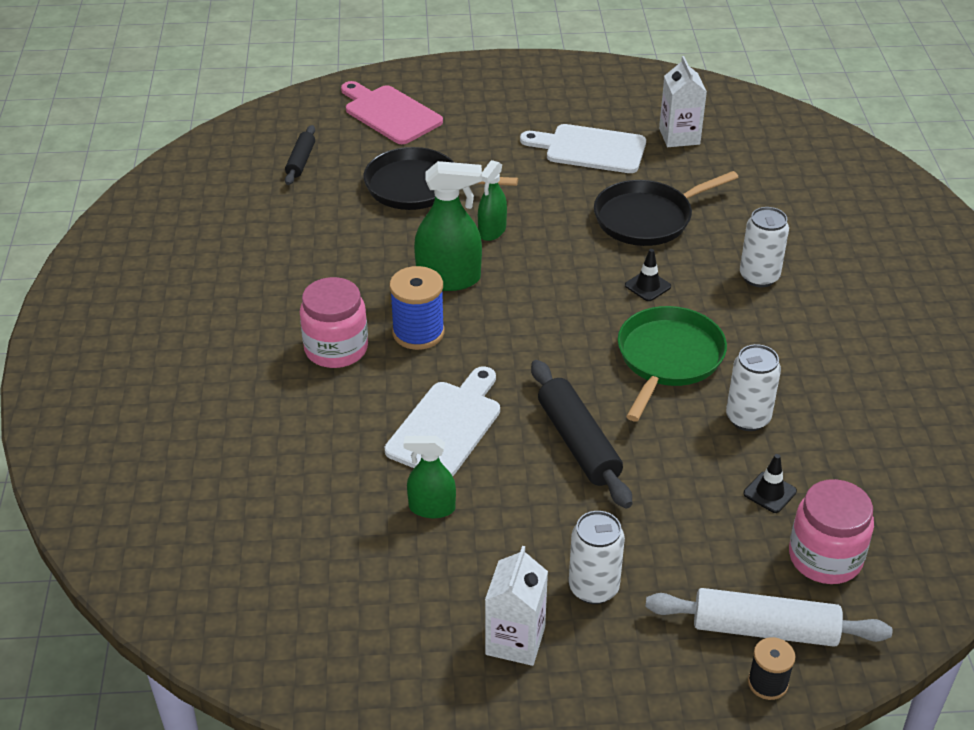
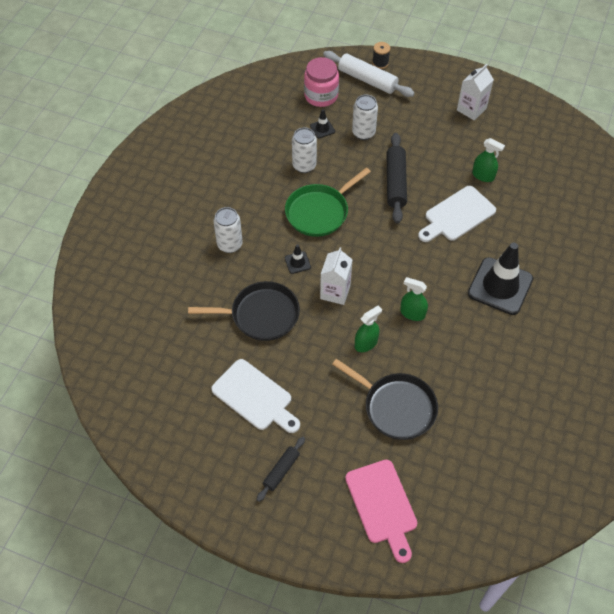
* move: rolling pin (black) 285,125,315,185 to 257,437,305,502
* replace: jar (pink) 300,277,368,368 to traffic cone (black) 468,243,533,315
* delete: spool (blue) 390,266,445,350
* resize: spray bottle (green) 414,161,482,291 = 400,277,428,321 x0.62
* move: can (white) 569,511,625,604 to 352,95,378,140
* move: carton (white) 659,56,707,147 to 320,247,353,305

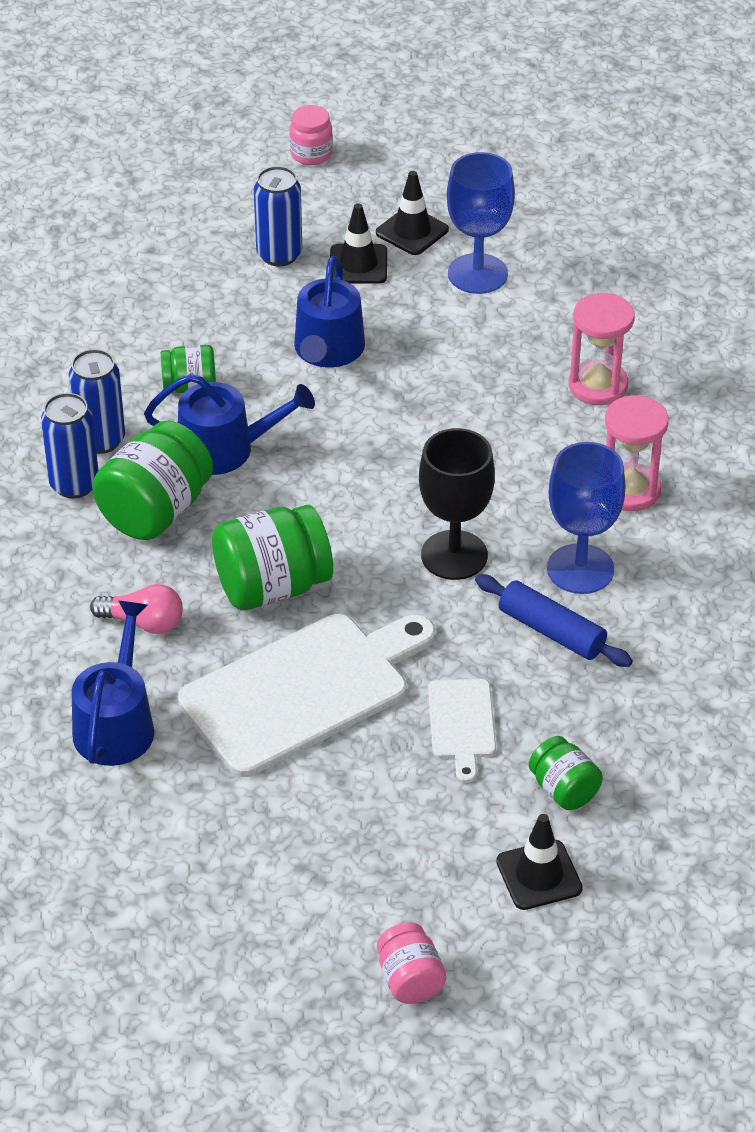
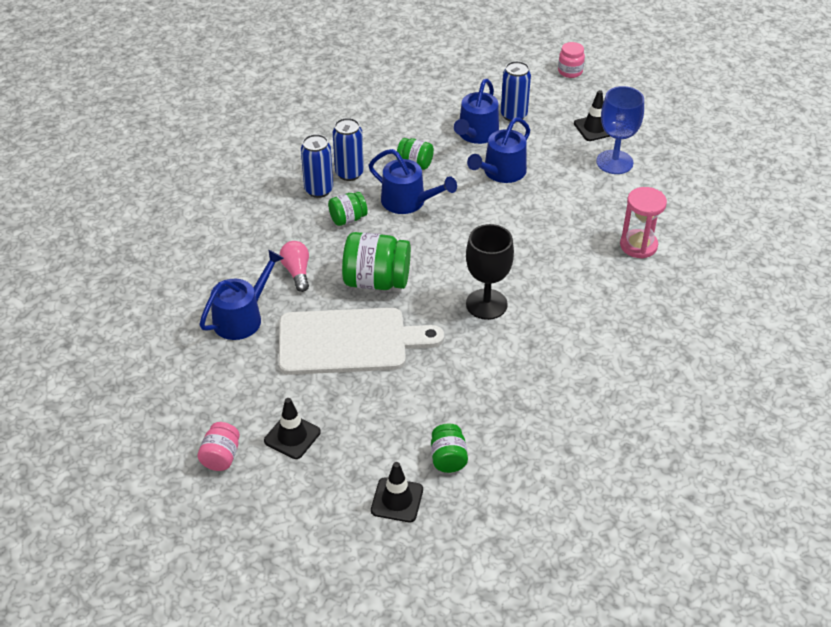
* rotate: light bulb (pink) 90,584,183,634 = 280,241,309,292 150 degrees counterclockwise
* resize: jar (green) 92,421,213,540 = 328,192,368,226 x0.56
* move: traffic cone (black) 330,204,387,284 to 264,398,321,459
* move: jar (pink) 377,922,446,1004 to 198,422,240,471
* delete: cutting board (white) 428,679,496,783
* delete: rolling pin (blue) 475,574,633,667
* delete: goblet (blue) 547,442,626,594
* delete: hourglass (pink) 605,395,669,511
* insert: watering can (blue) 454,79,499,144

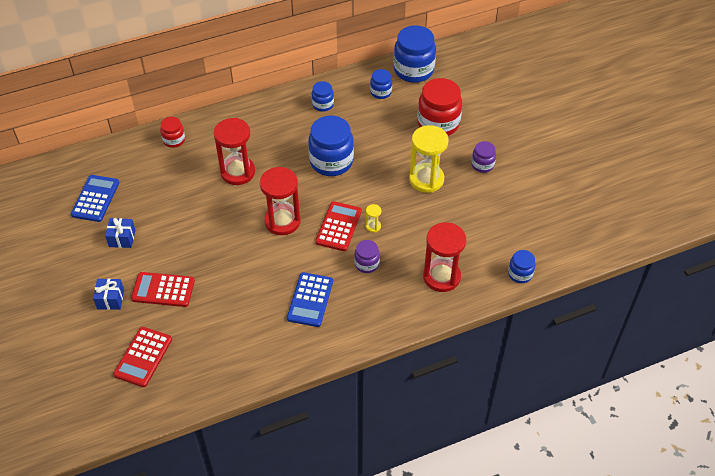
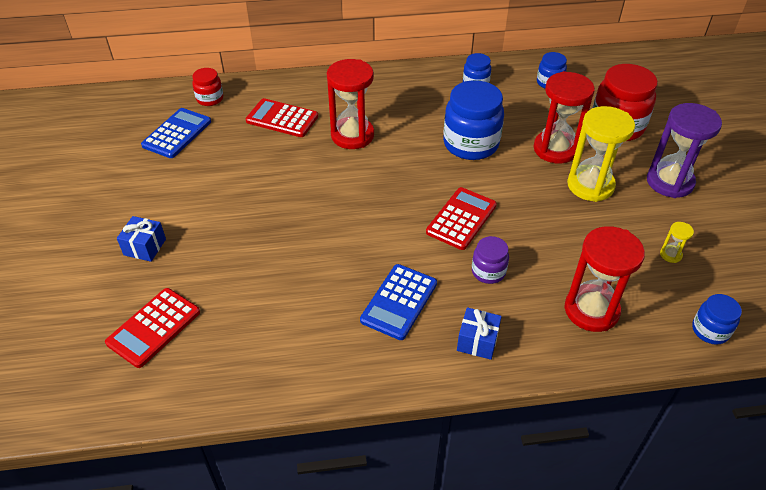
* move: gift (blue) 105,218,135,248 to 457,307,502,360
* move: calculator (red) 131,272,195,307 to 246,98,318,137
* move: jar (red) 160,117,185,148 to 192,68,223,106
* move: hourglass (red) 260,167,301,235 to 533,71,595,164
* move: hourglass (yellow) 366,204,381,233 to 660,222,694,263
* delete: jar (blue) 394,25,436,83
* replace: jar (purple) 471,141,496,173 to hourglass (purple) 647,103,722,198

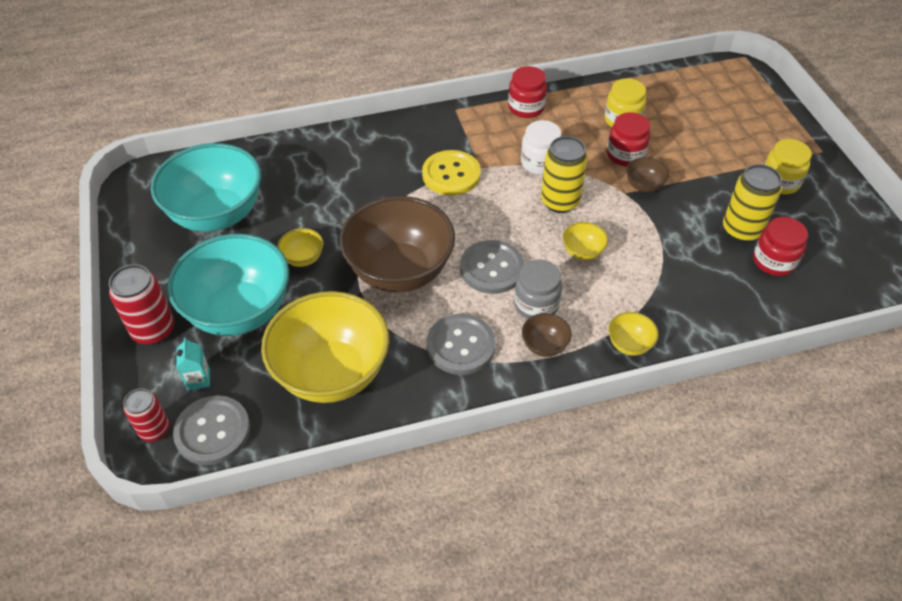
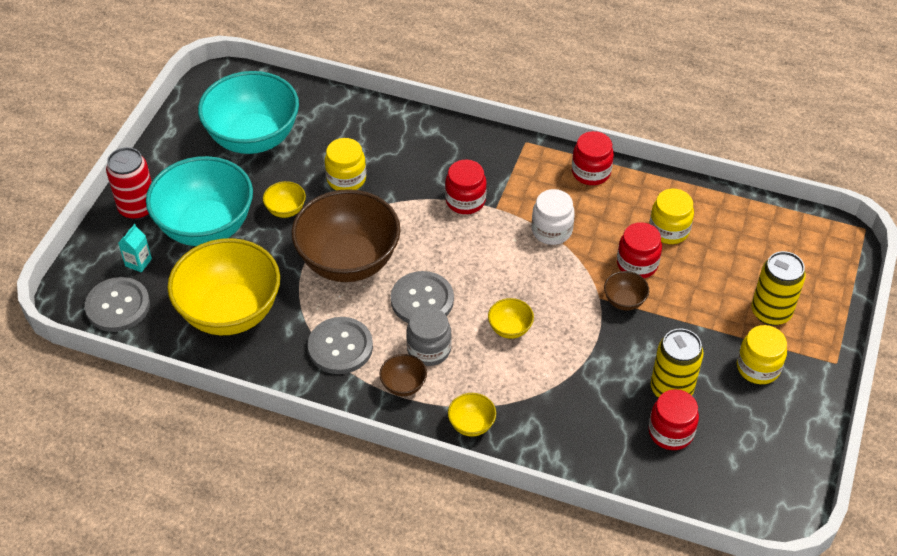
* delete: can (red) 123,388,170,442
* replace: button (yellow) 422,150,481,195 to jar (red) 445,160,487,214
* move: can (yellow) 541,136,588,213 to 751,251,806,326
* insert: jar (yellow) 325,138,366,190

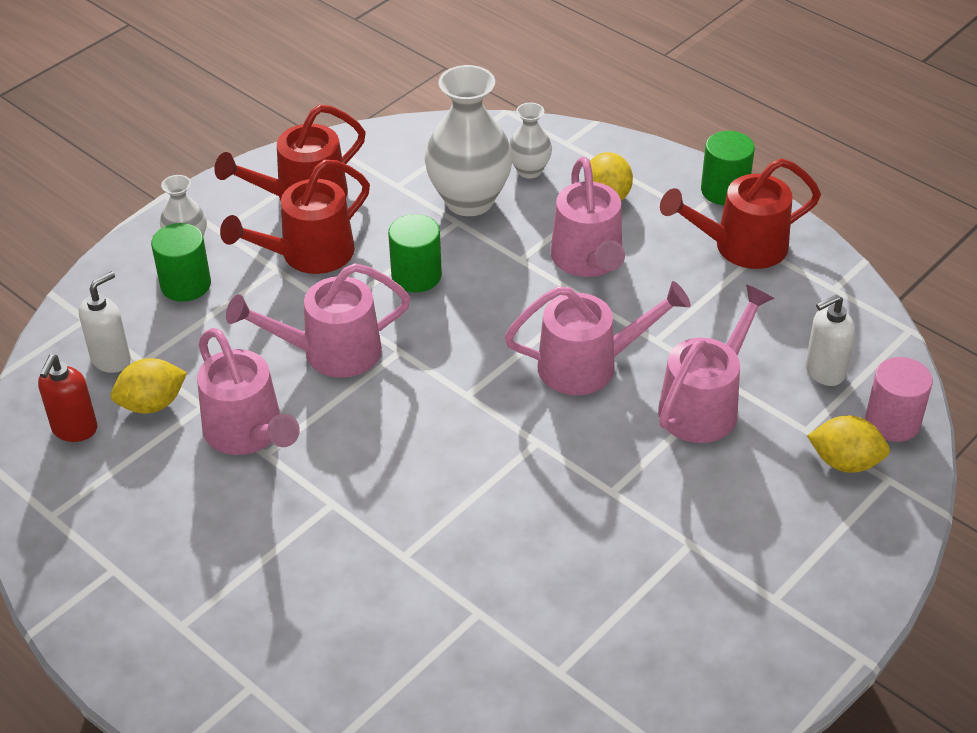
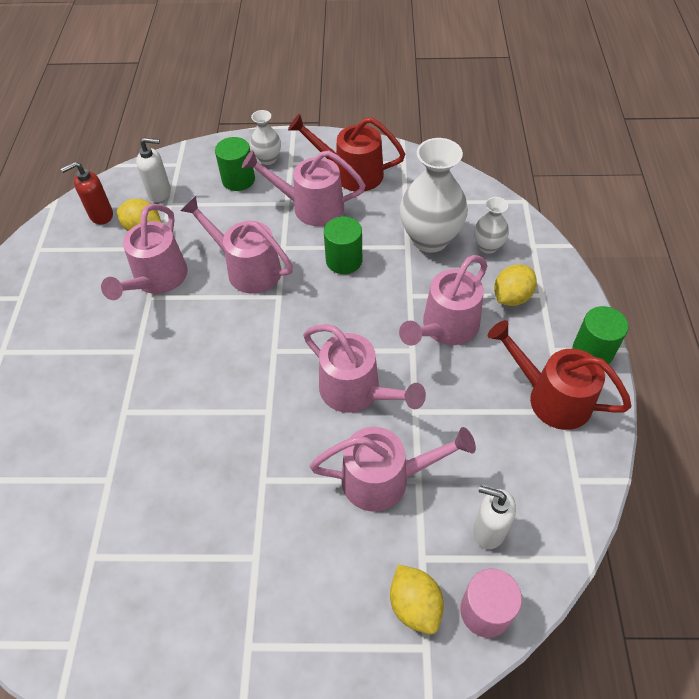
* recolor: watering can (red) 220,160,370,274 to watering can (pink) 242,150,366,226

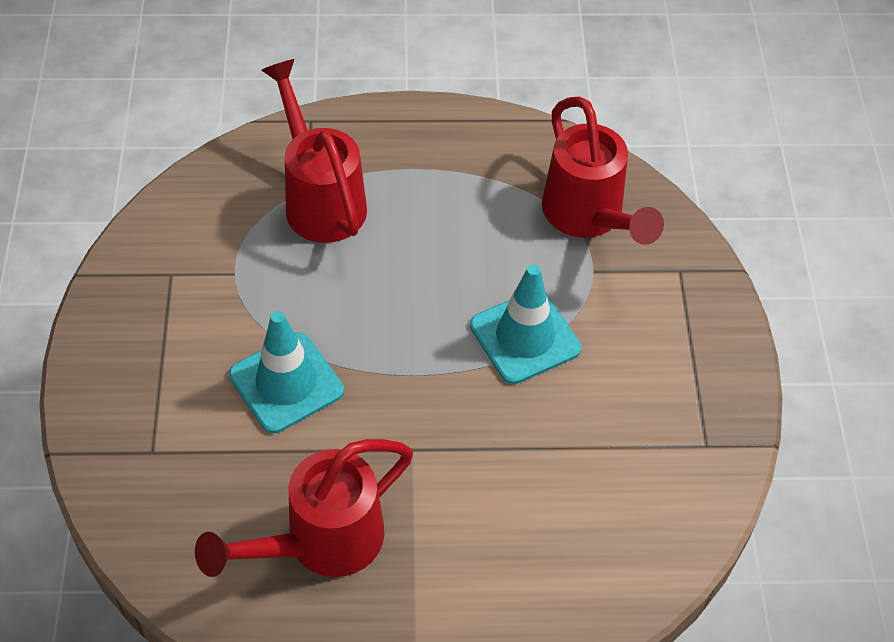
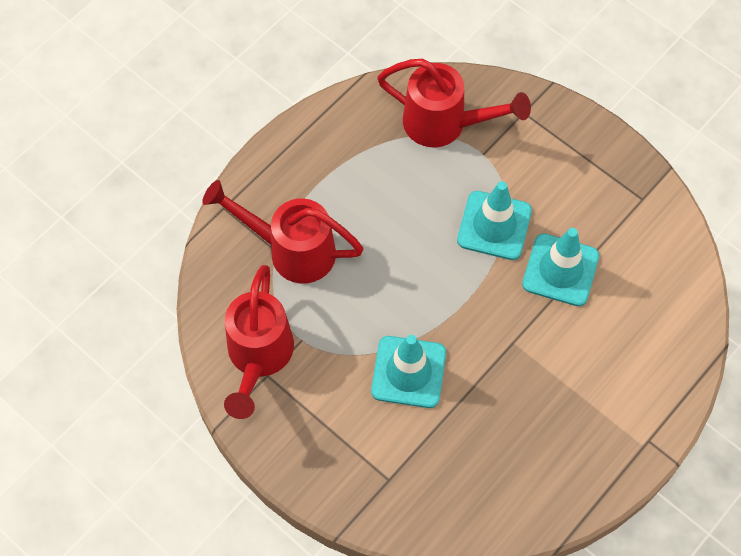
* move: watering can (red) 195,439,413,577 to 224,265,294,419
* insert: traffic cone (turquoise) 522,228,599,306

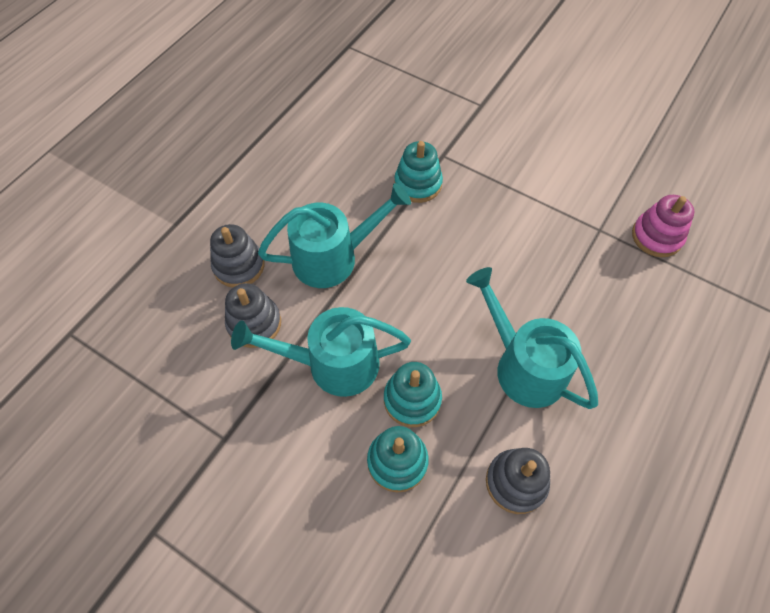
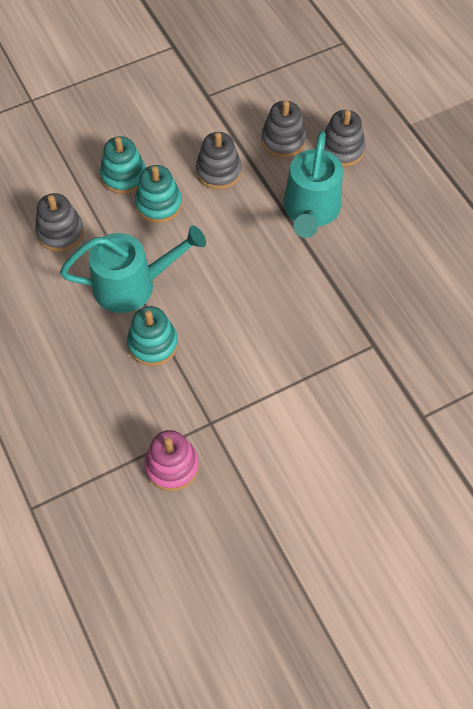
* replace: watering can (turquoise) 231,307,411,397 to stacking toy (grey) 196,132,242,190
* move: stacking toy (turquoise) 394,141,443,203 to 127,306,178,366

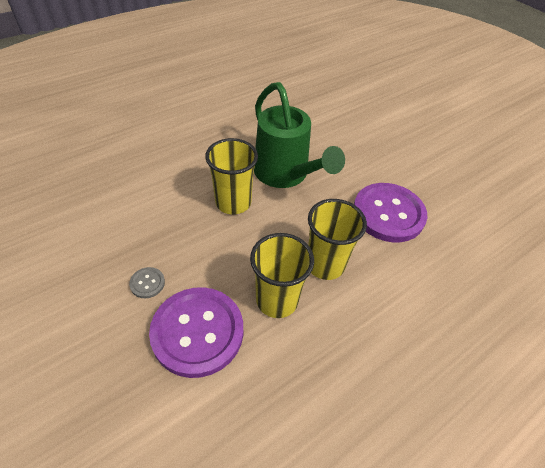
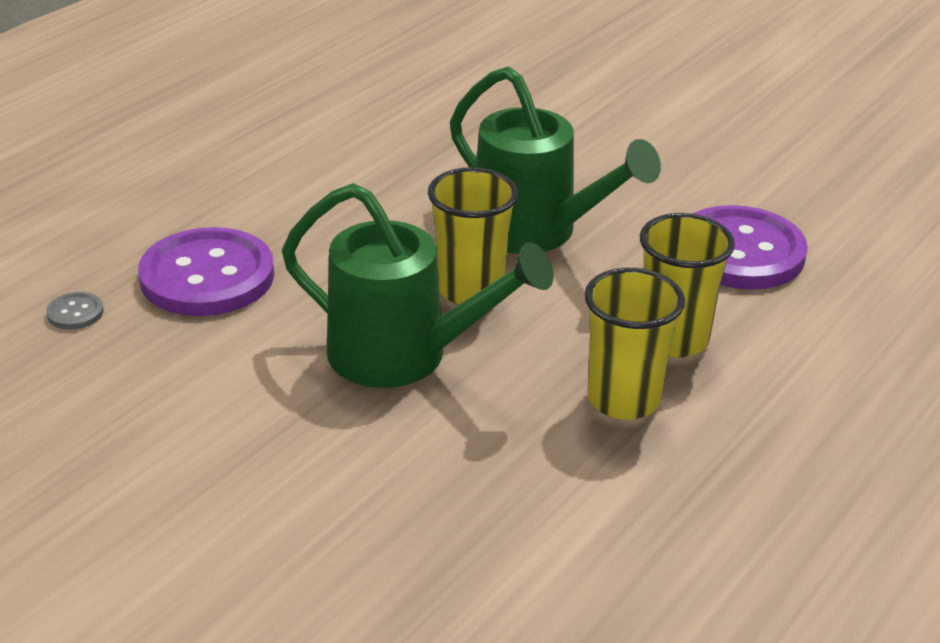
* move: button (grey) 129,267,165,298 to 46,292,104,330
* move: button (purple) 149,287,243,378 to 138,227,274,316
* insert: watering can (green) 282,183,554,388

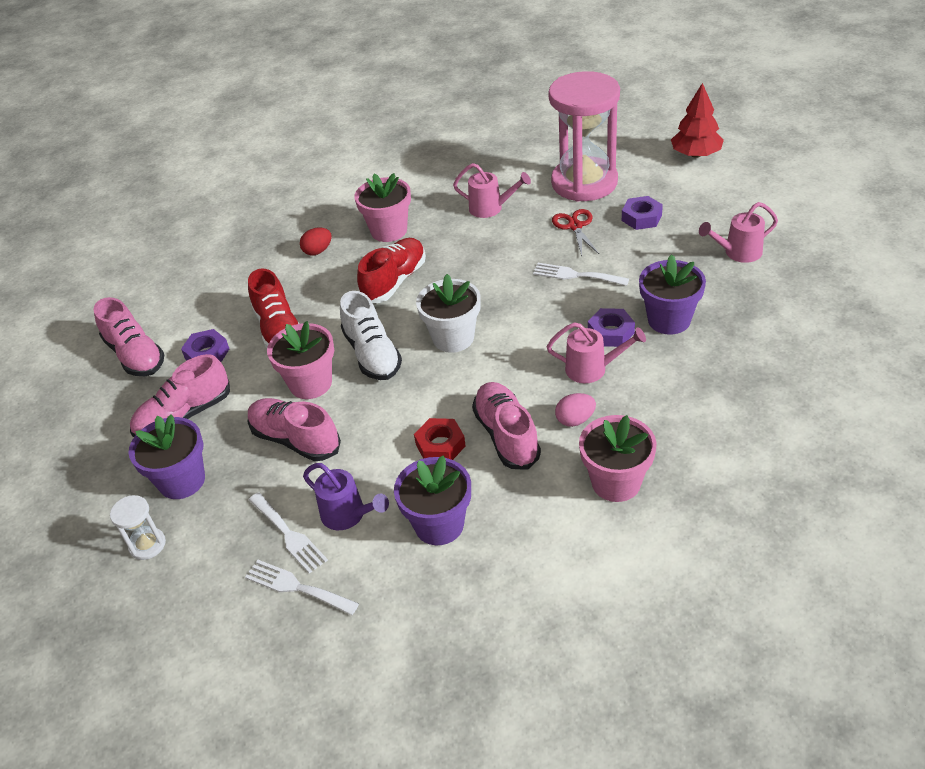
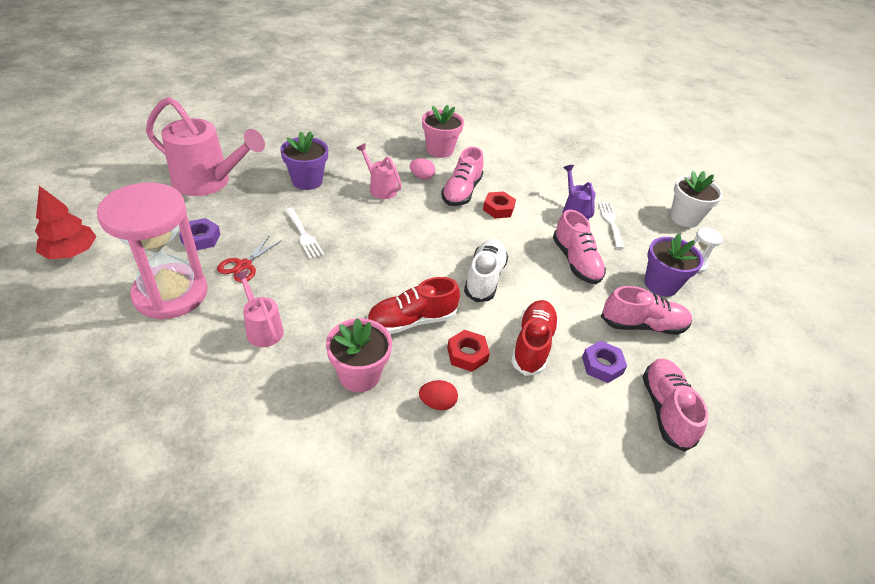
* delete: fork (white) 245,560,359,615
* delete: flower pot (pink) 267,321,334,399
* delete: flower pot (purple) 394,456,471,545
* move: flower pot (white) 416,274,481,353 to 670,171,723,227
* delete: nut (purple) 588,308,635,347
* resize: watering can (pink) 699,202,778,263 = 146,97,265,196 x1.94
* insert: nut (red) 447,330,490,372

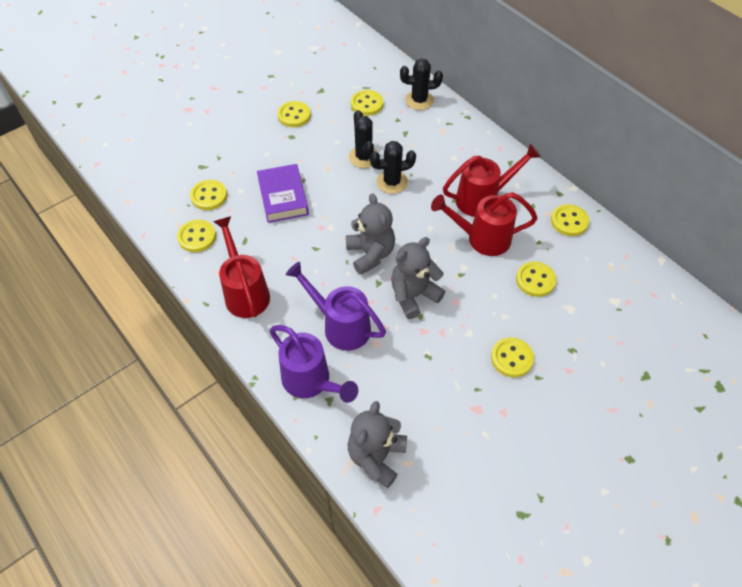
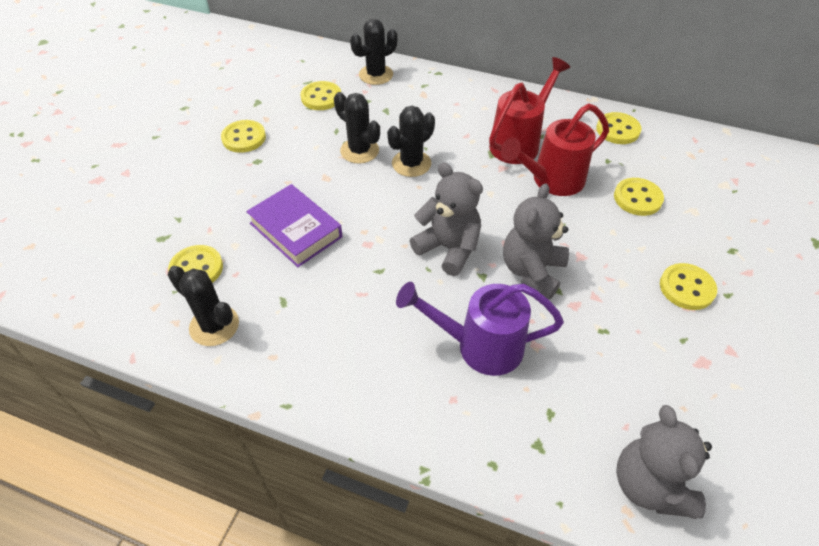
* replace: button (yellow) 177,220,216,252 to cactus (black) 168,266,239,346
* delete: watering can (red) 213,216,270,318
* delete: watering can (purple) 270,325,358,403

